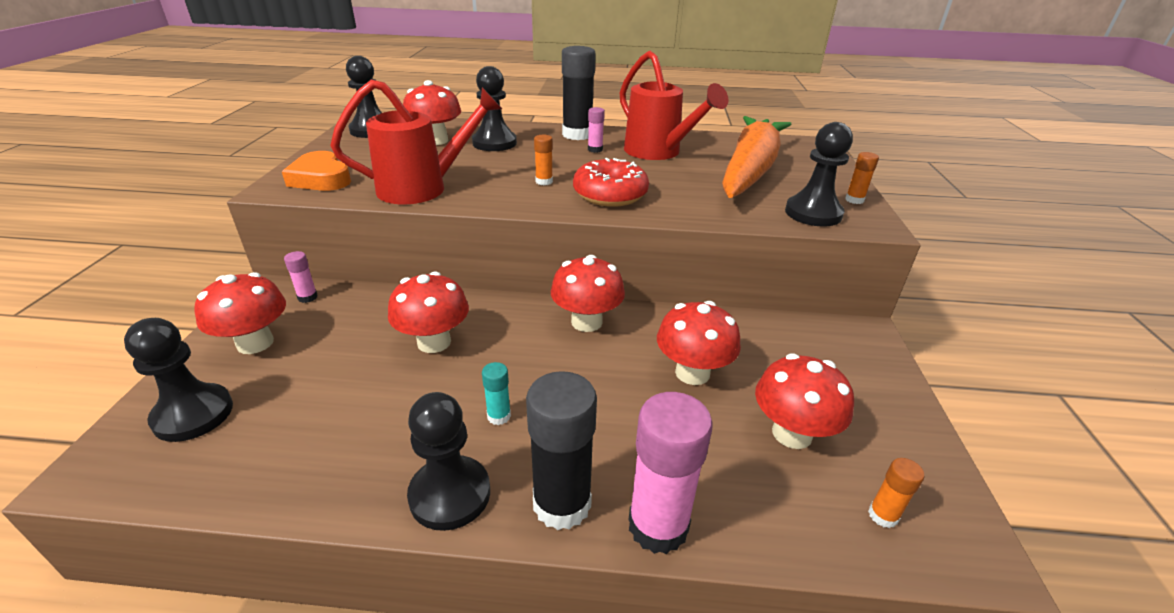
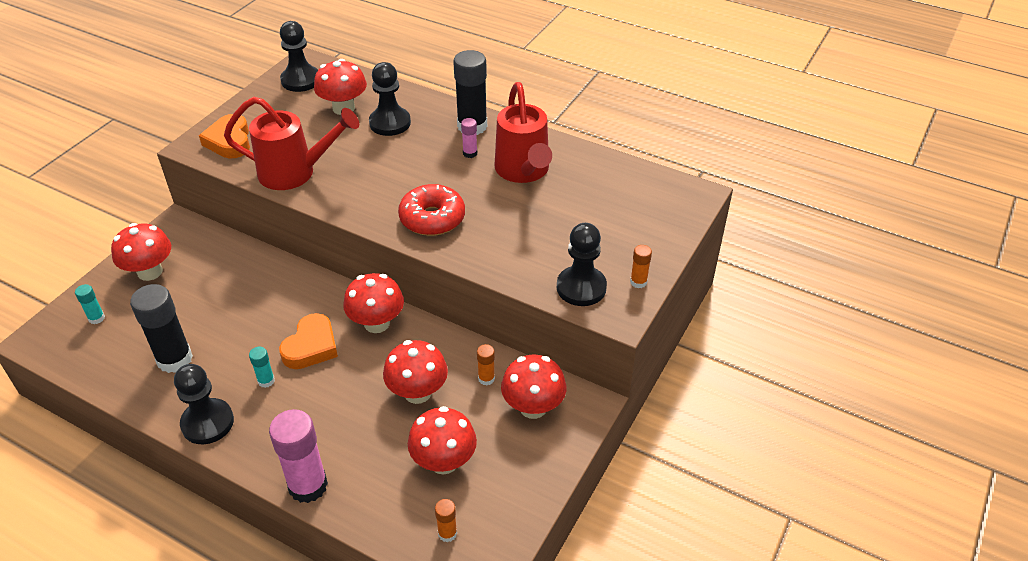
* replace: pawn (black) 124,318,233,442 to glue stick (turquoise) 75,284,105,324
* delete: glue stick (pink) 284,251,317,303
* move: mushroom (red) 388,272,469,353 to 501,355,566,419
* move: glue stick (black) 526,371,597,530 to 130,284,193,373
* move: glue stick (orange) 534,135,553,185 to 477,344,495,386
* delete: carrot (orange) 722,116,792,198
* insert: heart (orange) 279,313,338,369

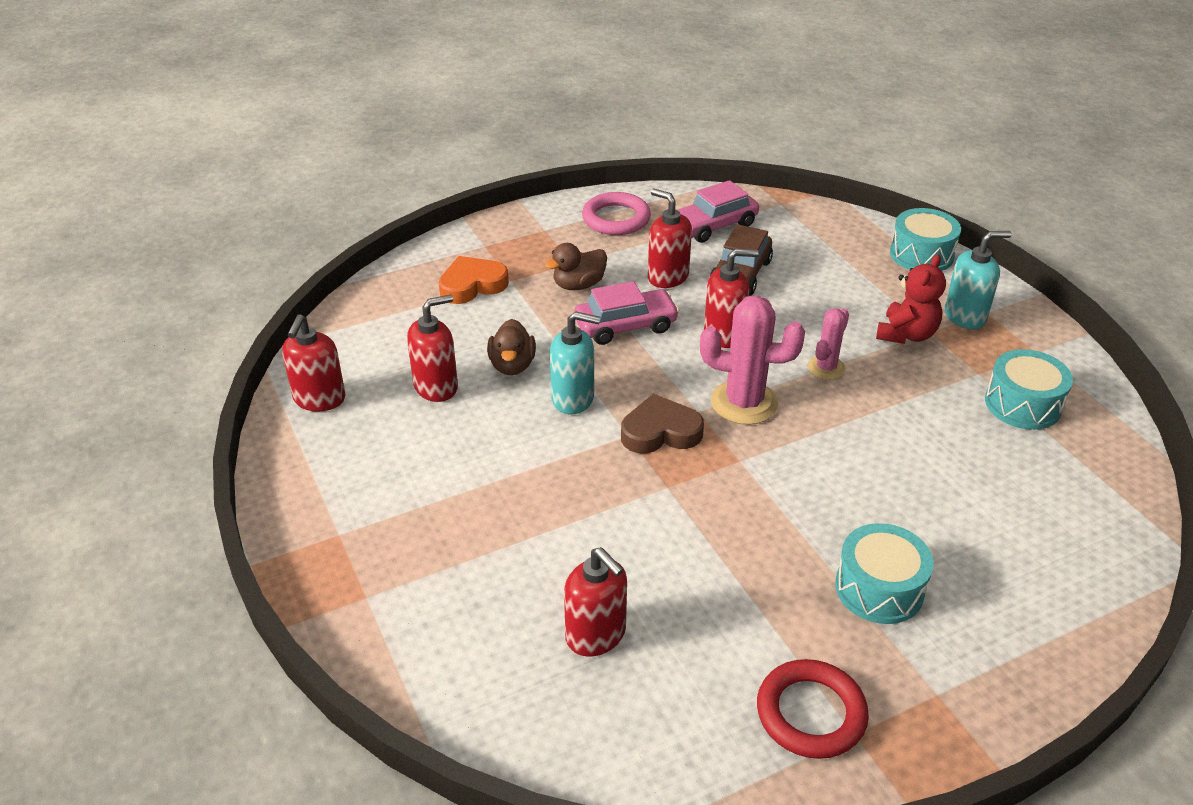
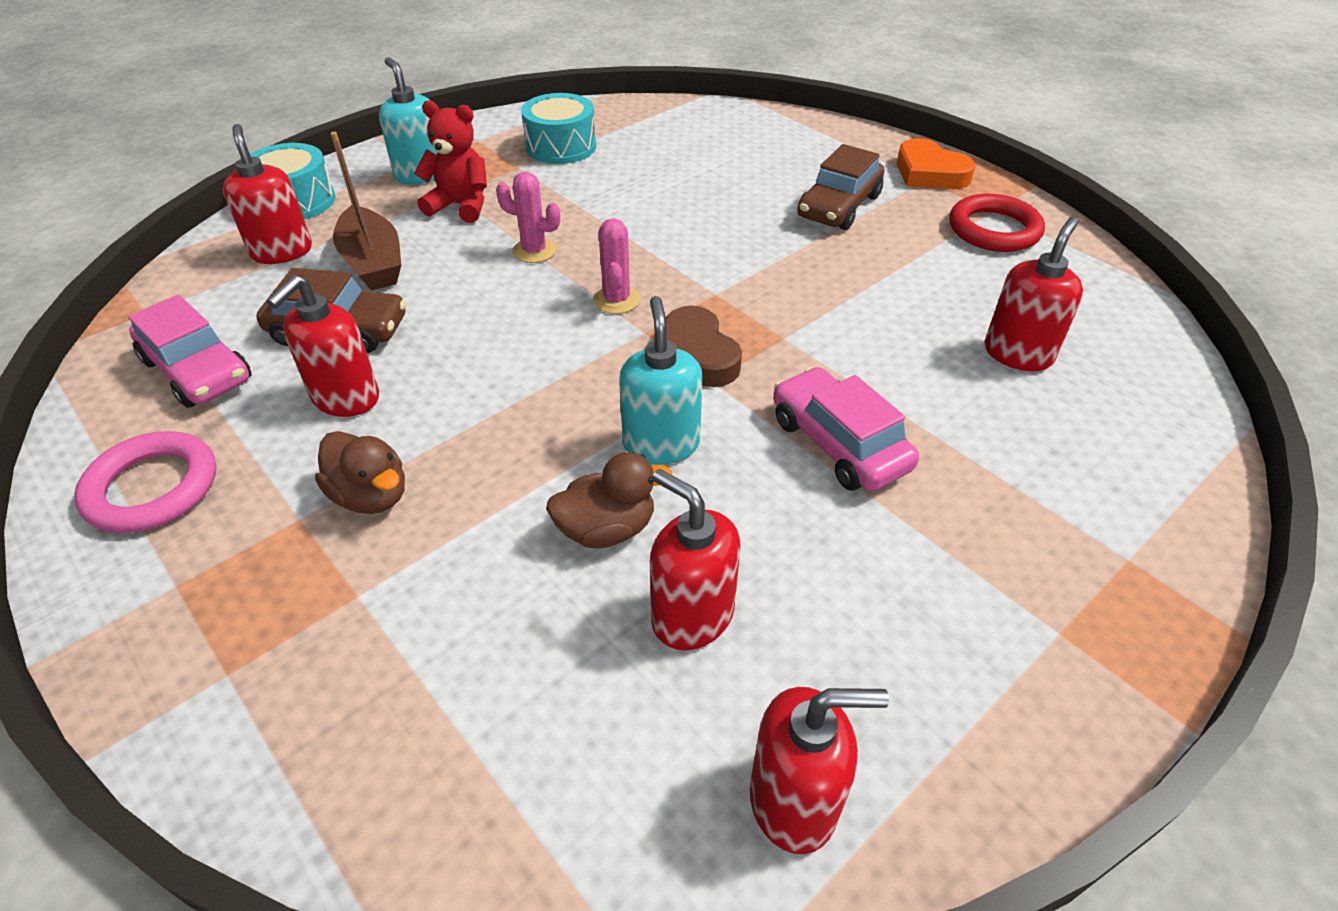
* move: heart (orange) 439,256,509,304 to 897,138,975,189
* move: car (pink) 574,281,680,345 to 773,367,919,491
* resize: cactus (pink) 700,295,805,425 = 593,218,640,314 x0.58
* move: soap dispenser (red) 704,249,758,348 to 223,124,312,264
* replace: drum (turquoise) 835,523,934,624 to car (brown) 797,144,884,230
* insert: boat (brown) 331,132,401,291

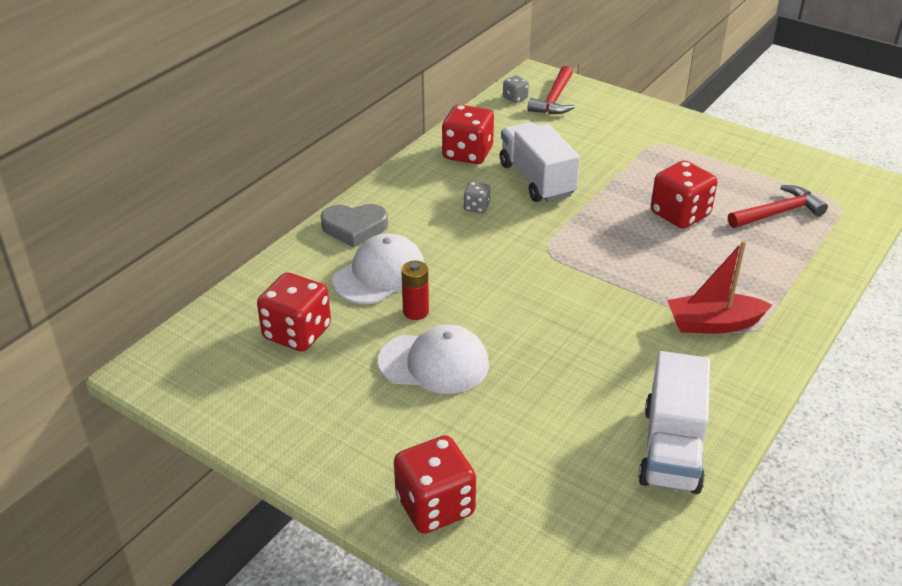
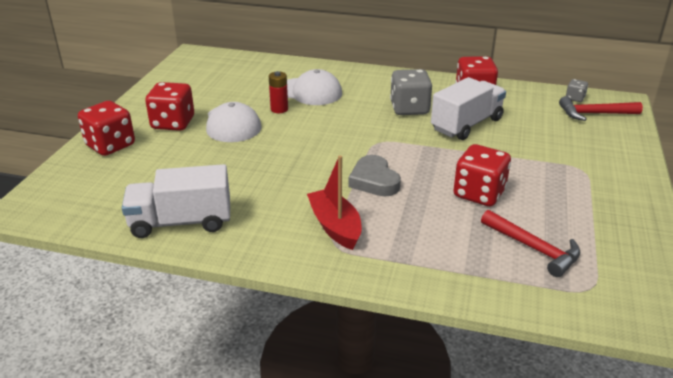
* move: dice (red) 257,272,331,352 to 145,82,194,131
* move: heart (grey) 321,204,388,248 to 348,155,401,196
* resize: dice (grey) 464,182,490,213 = 390,69,432,115 x2.03

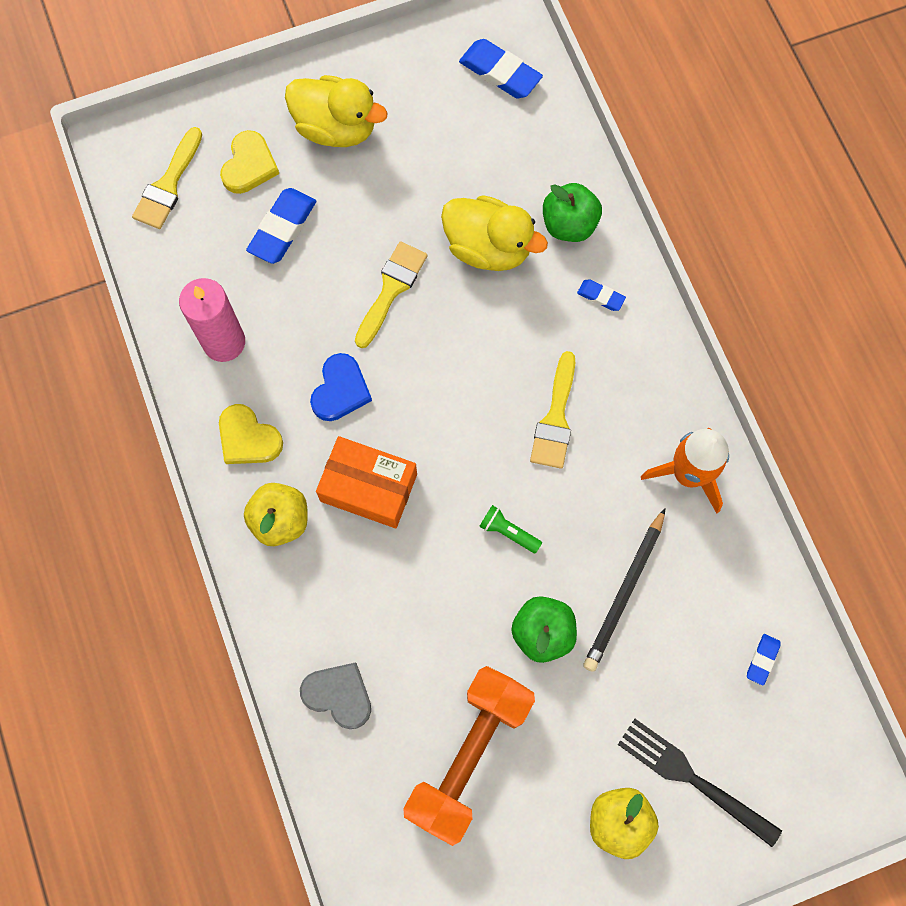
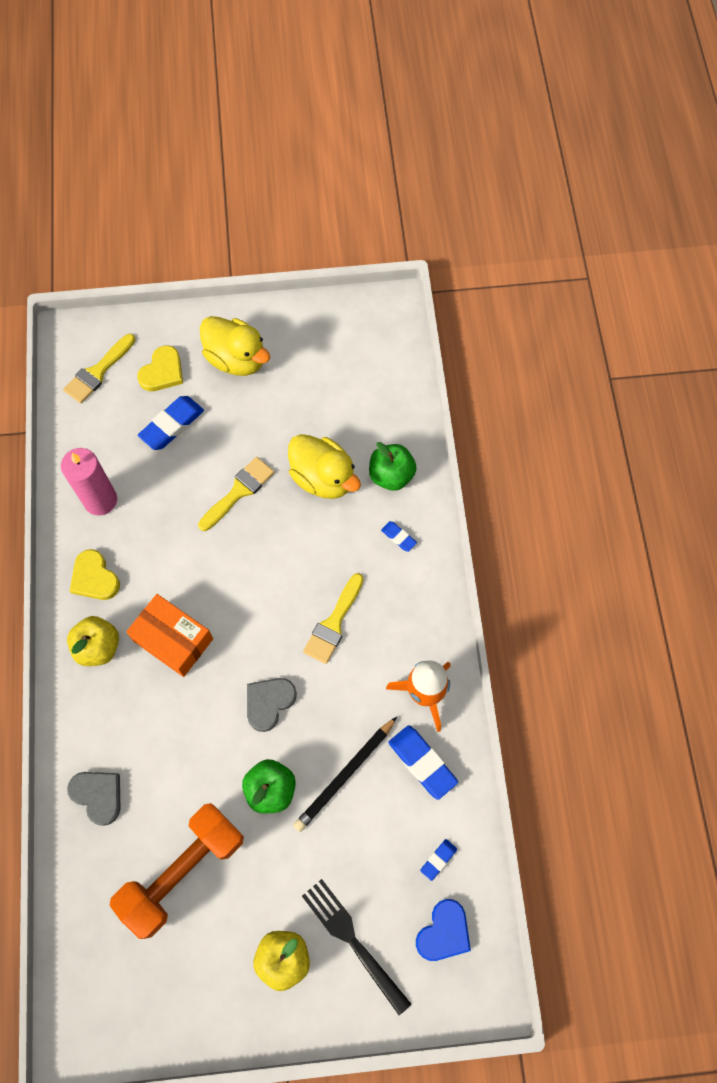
* move: heart (blue) 310,353,372,421 to 416,899,471,961
* move: eraser (blue) 459,39,543,98 to 389,726,458,800
* replace: flashlight (green) 479,505,542,553 to heart (grey) 247,678,297,732

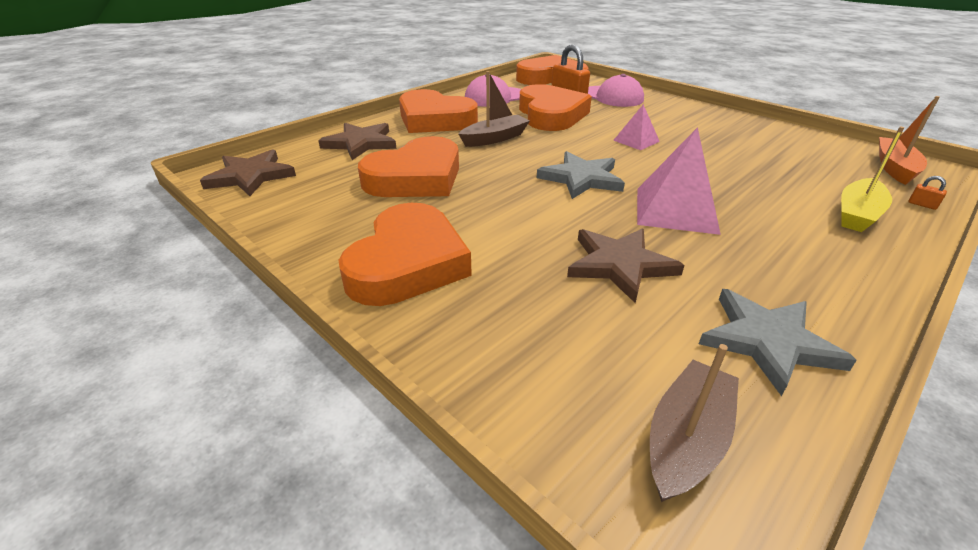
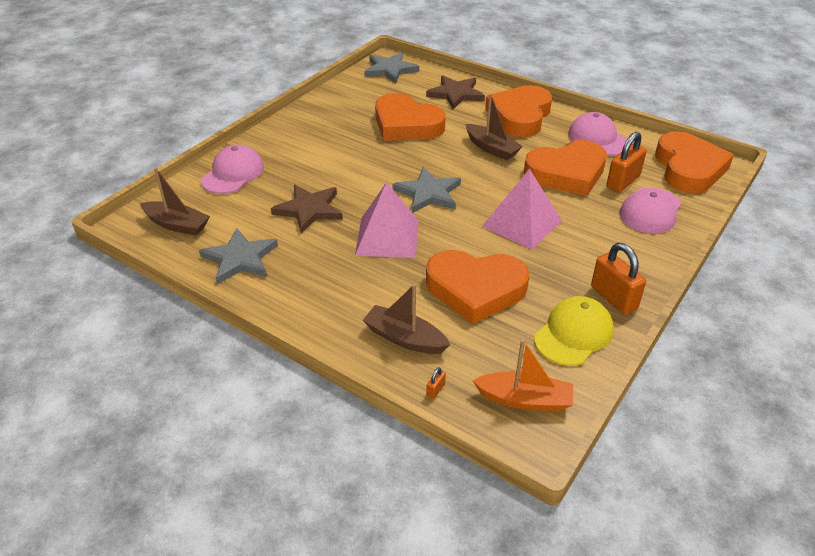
* recolor: star (brown) 200,149,296,196 to star (grey) 364,52,419,83
* move: heart (orange) 339,203,472,306 to 426,250,530,324
* resize: pyramid (pink) 613,104,660,150 = 482,169,562,250 x1.80
* recolor: boat (yellow) 841,127,904,232 to boat (brown) 363,284,450,354
* insert: cap (pink) 201,145,264,194
* insert: cap (yellow) 534,296,614,366
* insert: padlock (orange) 591,243,646,314

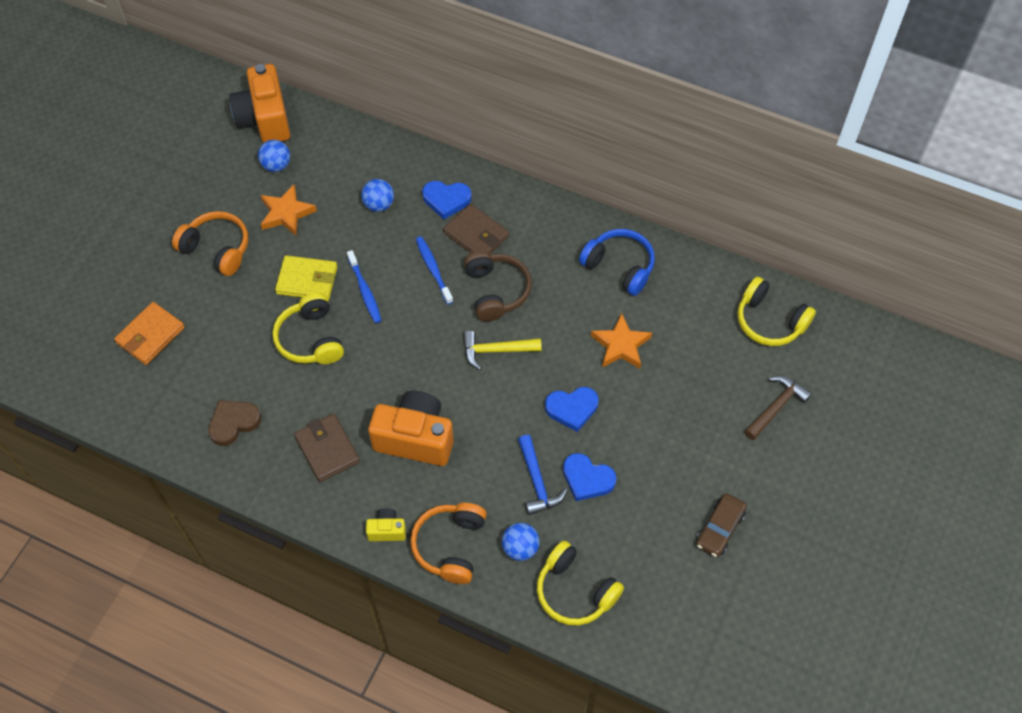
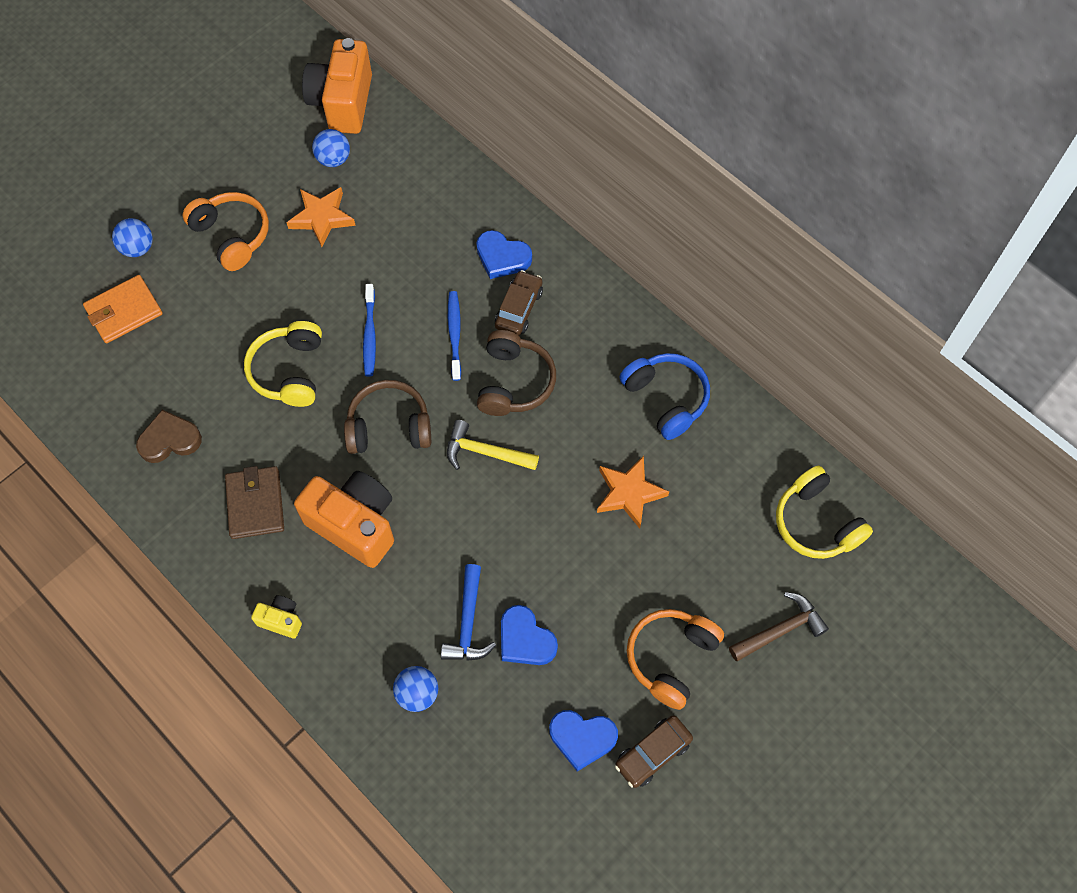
* delete: wallet (yellow) 275,255,337,300
* move: ball (blue) 361,179,394,212 to 112,218,153,257
* move: headphones (orange) 410,503,487,584 to 627,609,724,710
* replace: wallet (brown) 443,204,509,254 to car (brown) 495,270,543,335
* delete: headphones (yellow) 537,541,624,626
* move: heart (blue) 545,387,599,432 to 549,710,618,772
* insert: headphones (brown) 344,380,431,454

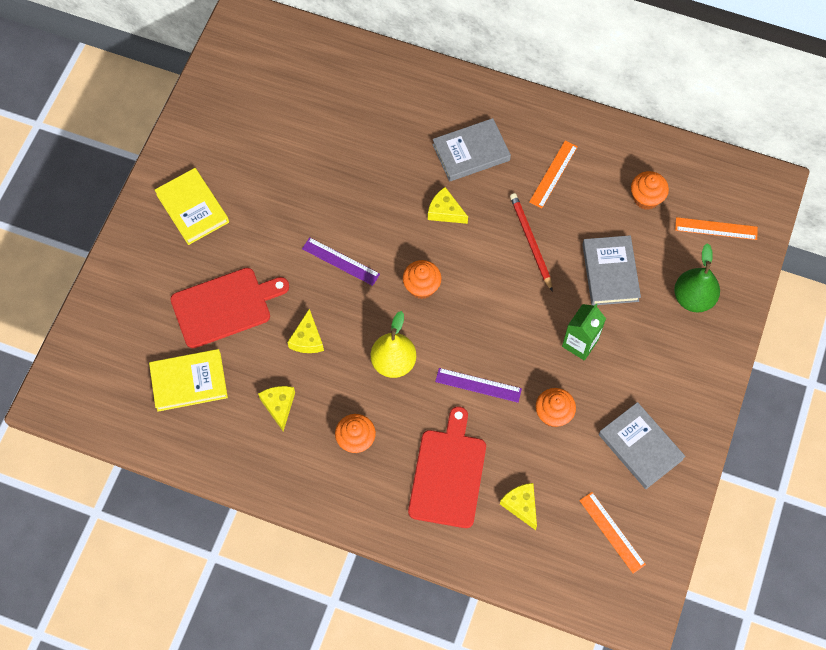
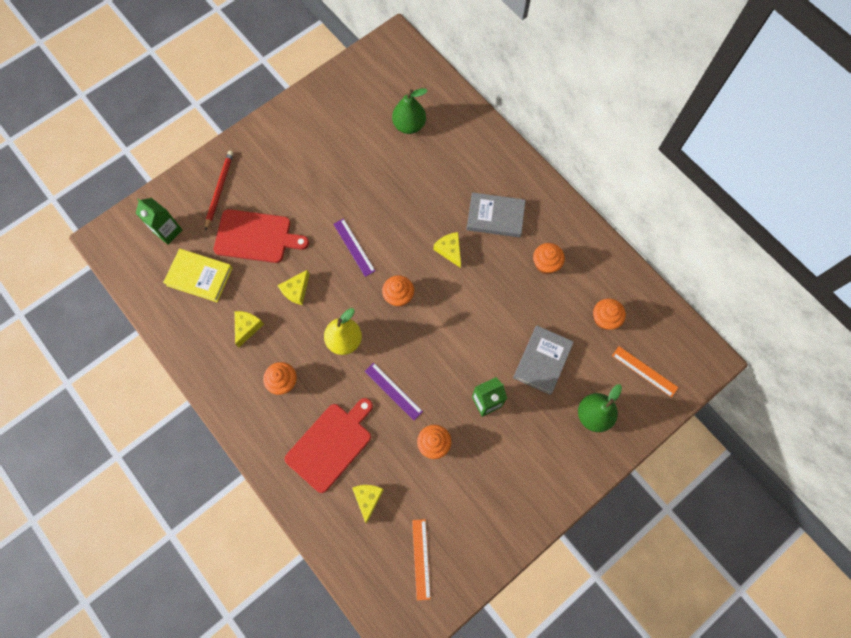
* delete: book (yellow) 155,168,229,245
* move: pencil (red) 510,193,553,292 to 205,151,234,231
* replace: ruler (orange) 529,141,578,208 to cupcake (orange) 533,243,565,274
* delete: book (grey) 599,402,686,489
* insert: carton (green) 136,198,182,244
* insert: pear (green) 392,88,428,134

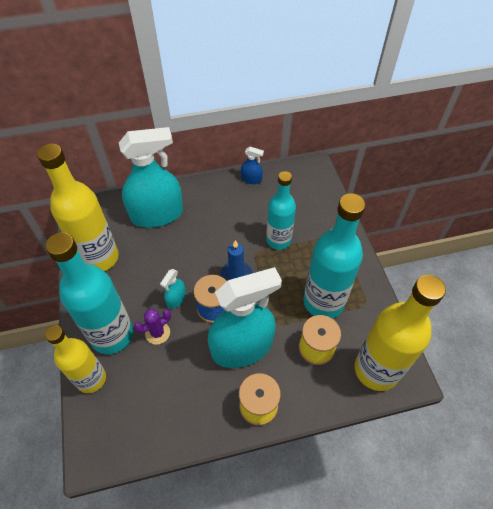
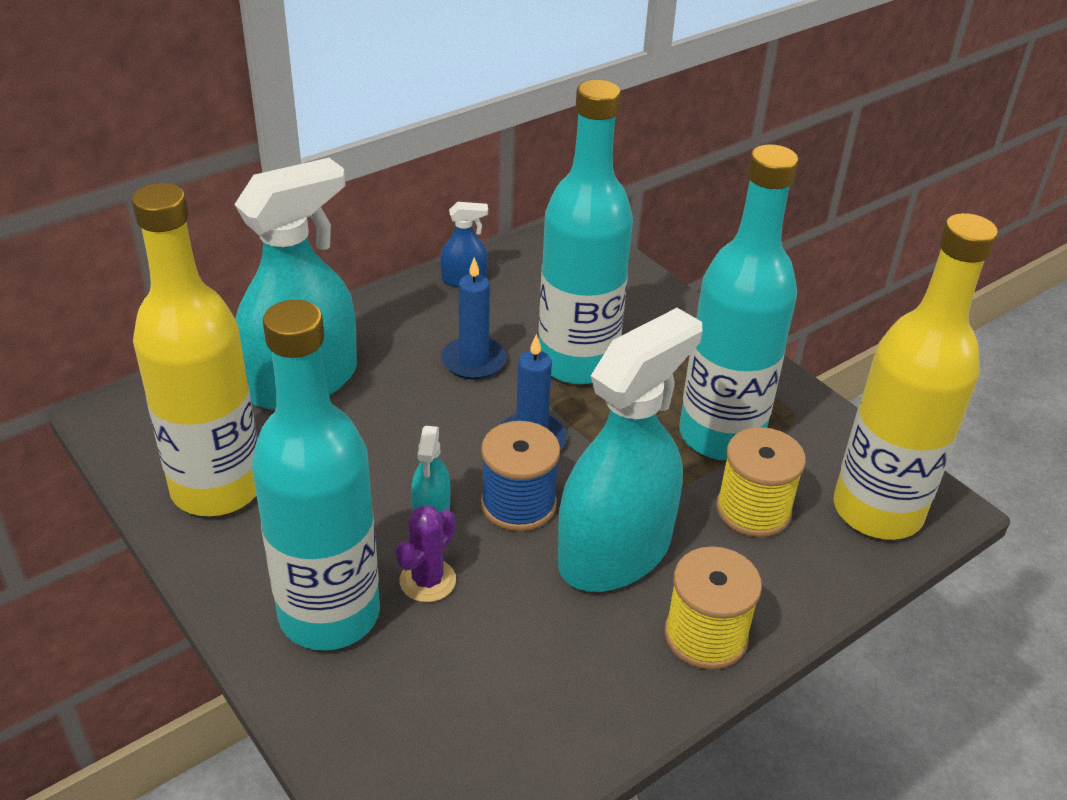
* delete: bottle (yellow) 45,325,106,393
* resize: bottle (turquoise) 266,171,296,250 = 539,80,633,385 x1.52
* insert: candle (blue) 441,257,507,380

